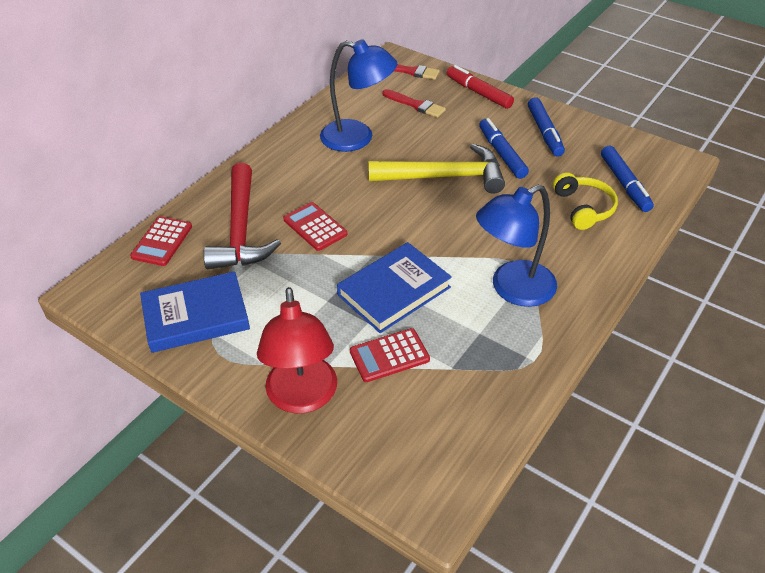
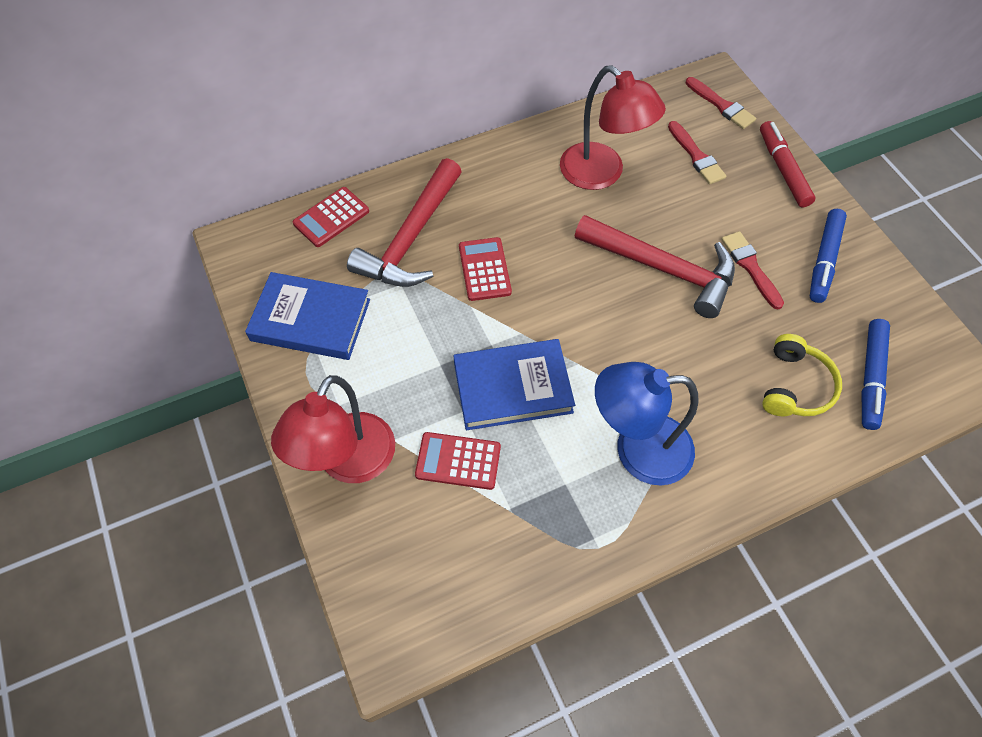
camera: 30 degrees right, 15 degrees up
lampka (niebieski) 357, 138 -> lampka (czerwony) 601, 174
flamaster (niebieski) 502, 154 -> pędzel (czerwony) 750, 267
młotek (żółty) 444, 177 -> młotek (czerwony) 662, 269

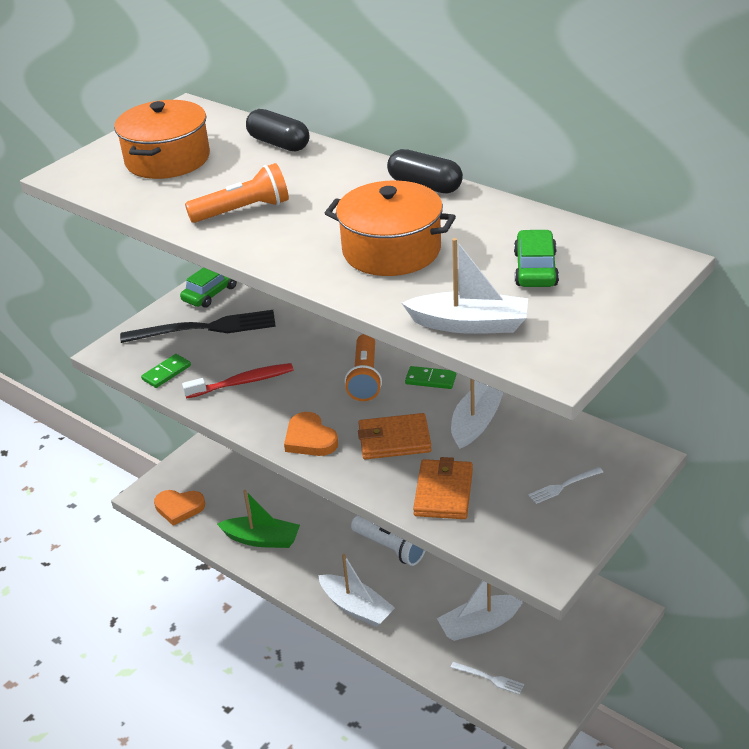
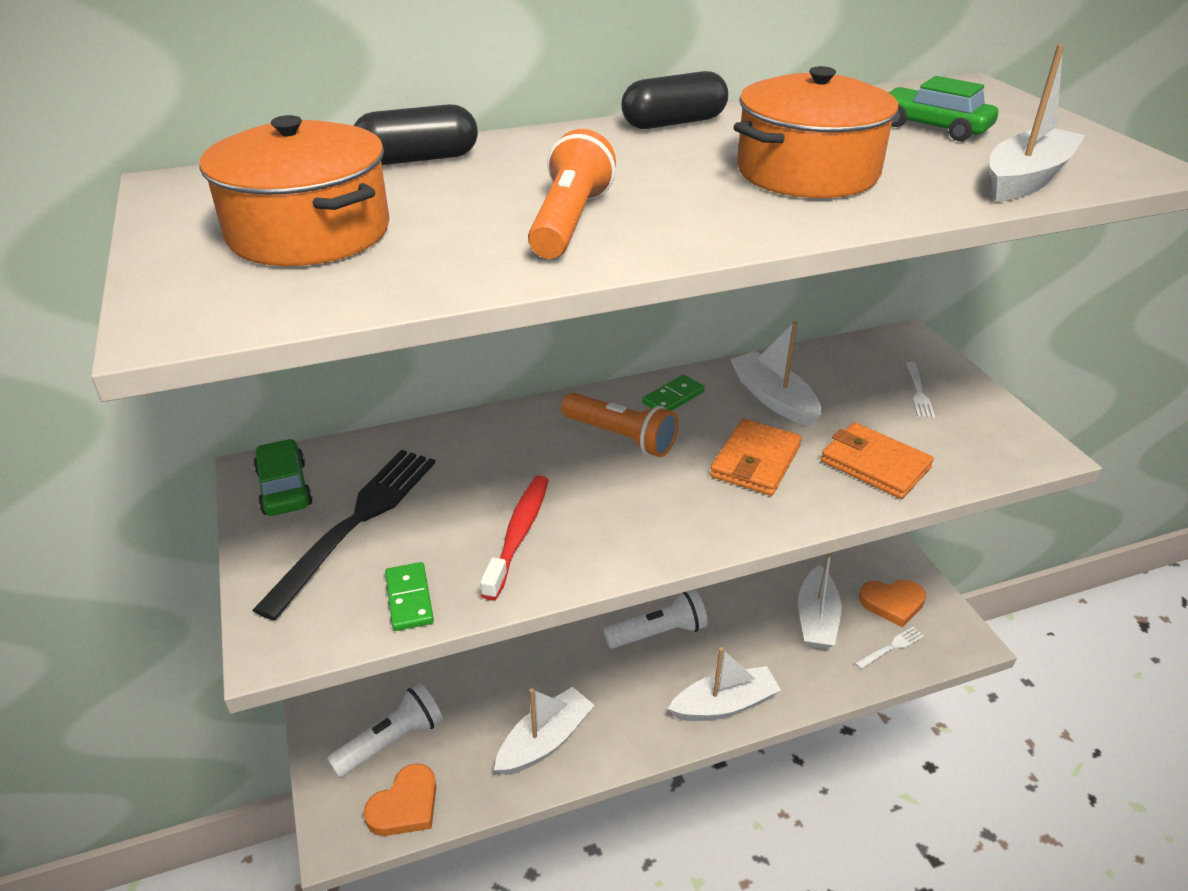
camera: 60 degrees left, 0 degrees up
serce (pomarańczowy) 310, 439 -> serce (pomarańczowy) 892, 603, move
łódka (zielony) 262, 539 -> łódka (biały) 545, 741
none -> latarka (biały) 392, 741

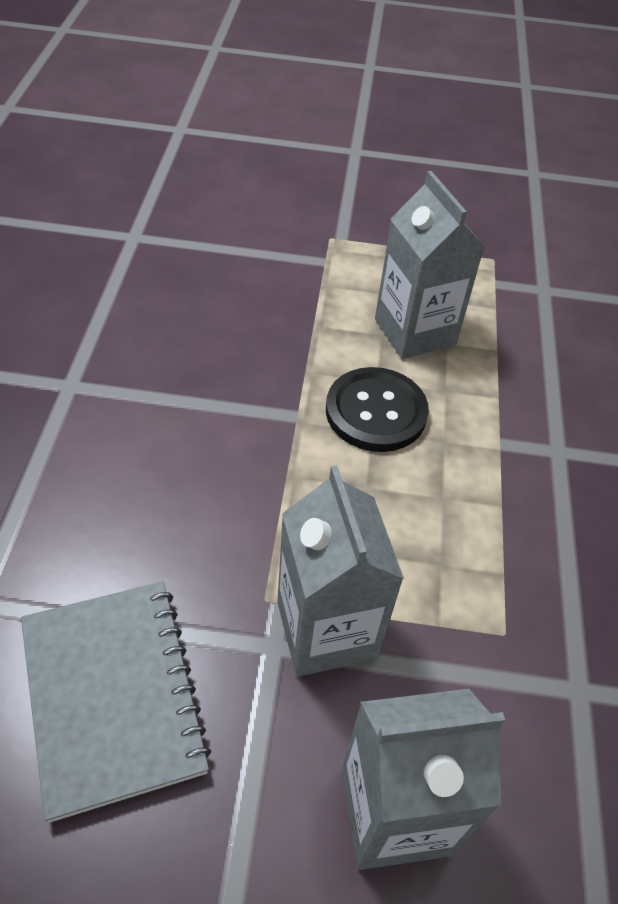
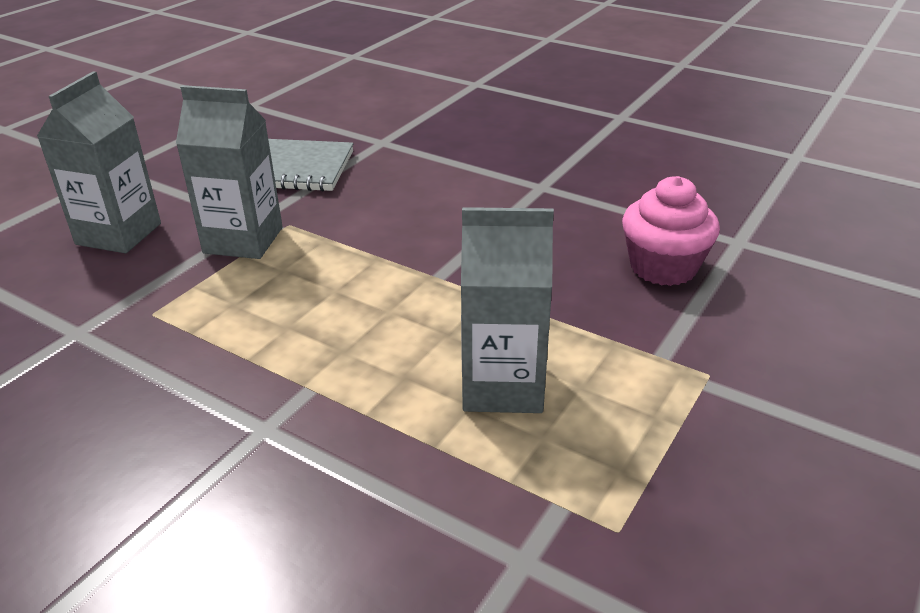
camera: 120 degrees right, 15 degrees down
guzik (czarny) 376, 412 -> none
none -> muffinka (różowy) 663, 267

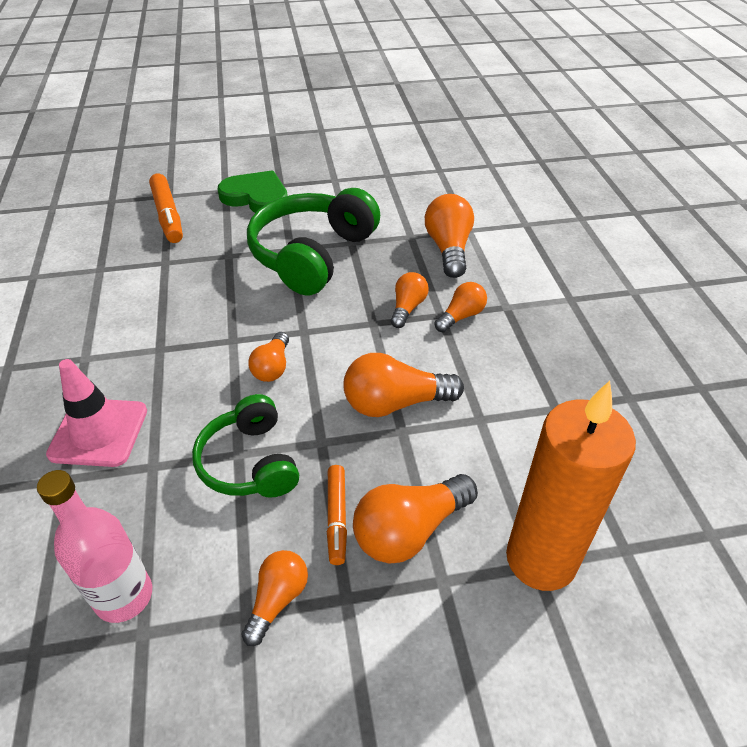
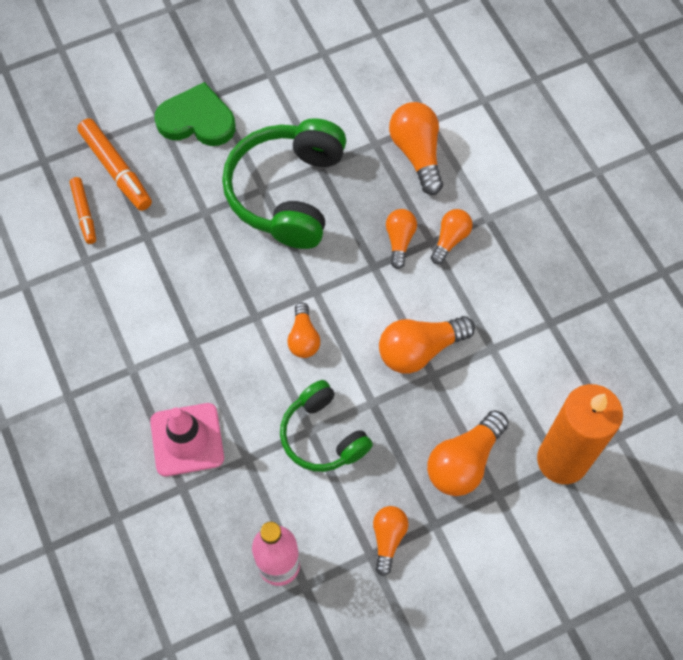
camera: 15 degrees left, 20 degrees up
flamaster (pomarańczowy) 337, 517 -> flamaster (pomarańczowy) 84, 213, move

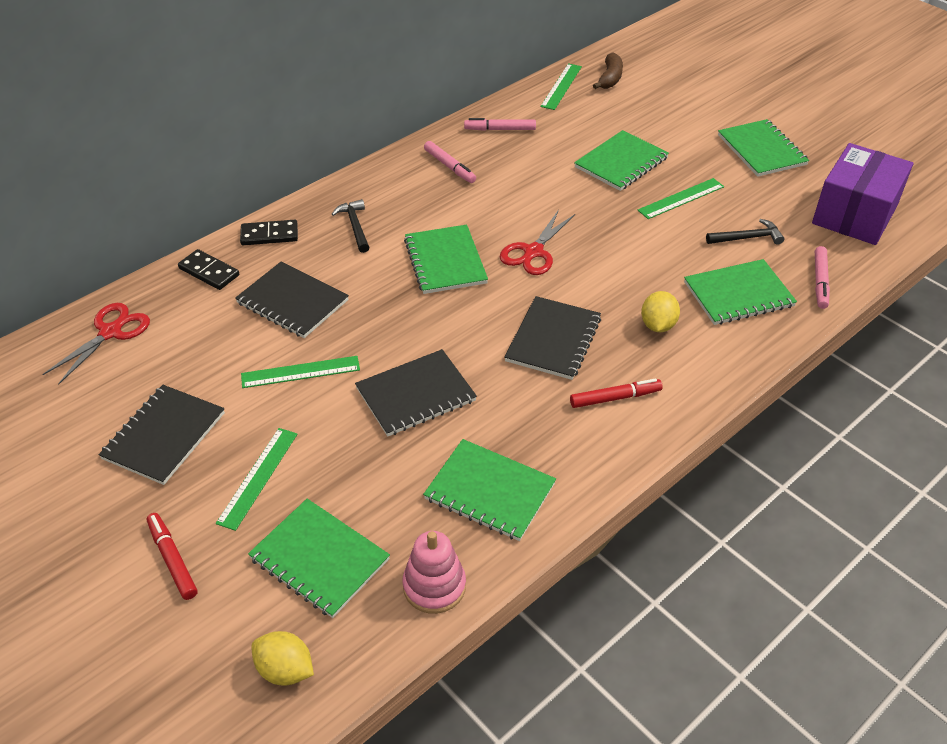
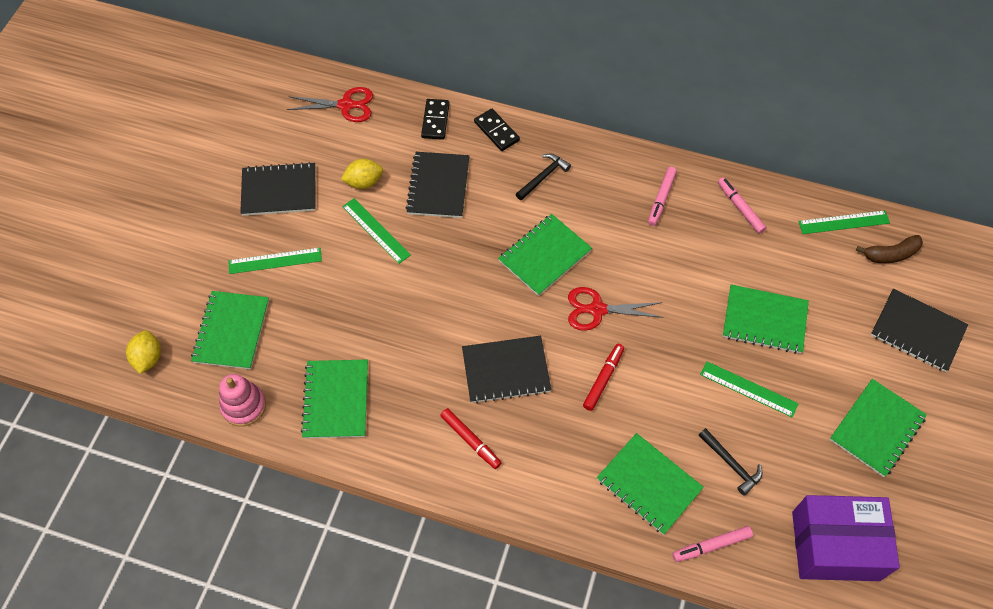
camera: 60 degrees right, 15 degrees up
cytryna (żółty) 658, 325 -> cytryna (żółty) 364, 182, move
zeszyt (czarny) 416, 395 -> zeszyt (czarny) 917, 331, move
flamaster (czerwony) 172, 559 -> flamaster (czerwony) 603, 379, move

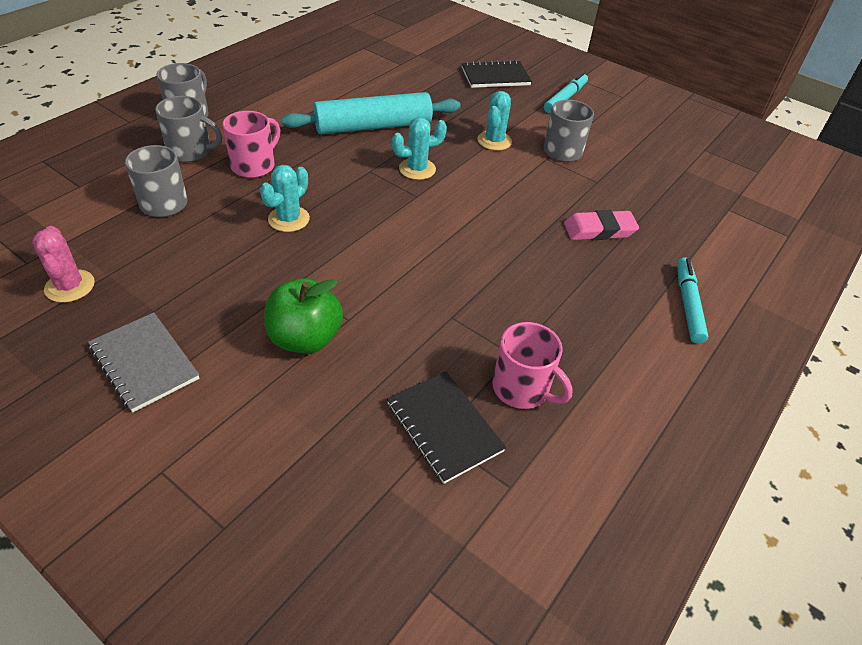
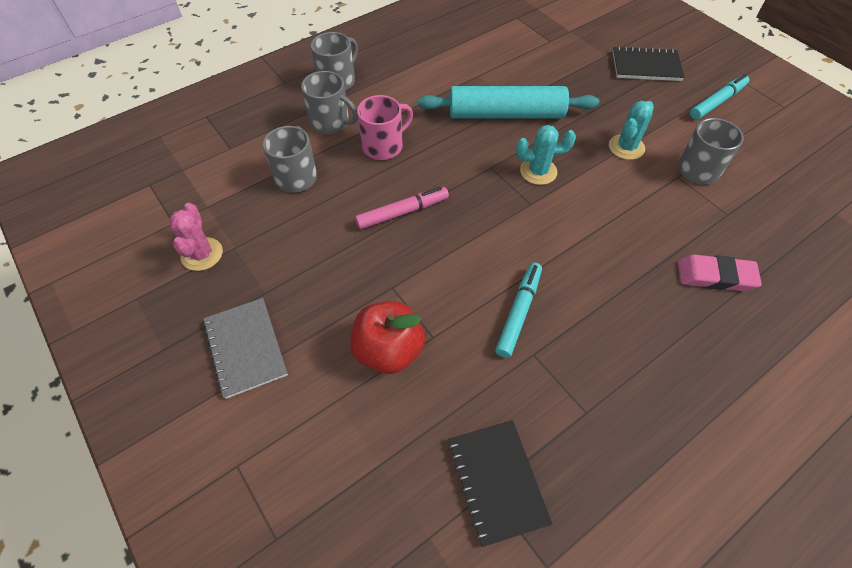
camera: 20 degrees right, 10 degrees up
kaktus (turkusowy) 289, 219 -> flamaster (różowy) 402, 212
flamaster (turkusowy) 687, 304 -> flamaster (turkusowy) 518, 312, move
jabłko (zielony) 305, 338 -> jabłko (czerwony) 388, 350
kubek (różowy) 522, 388 -> none

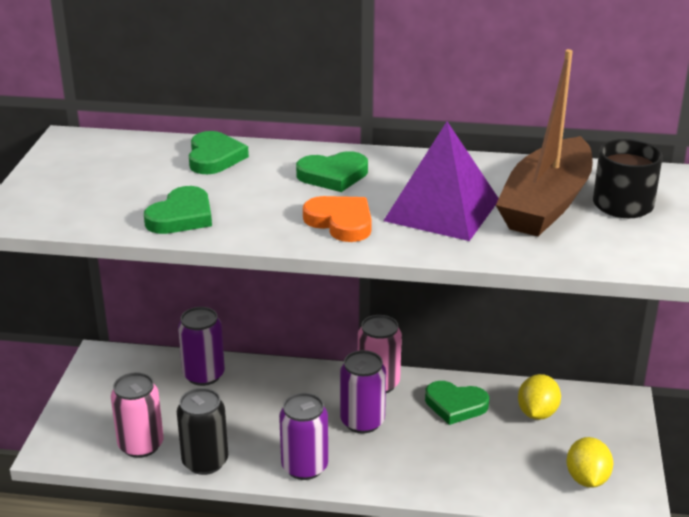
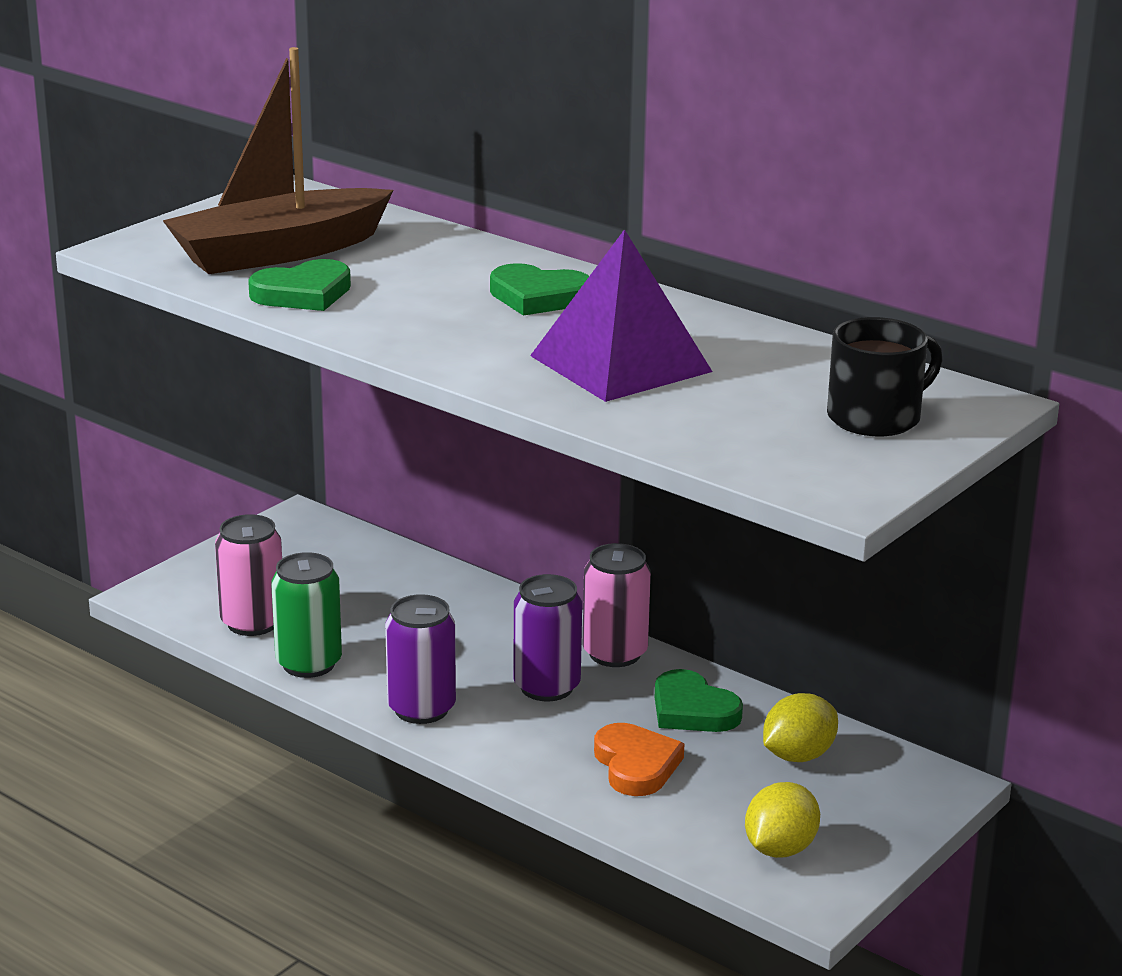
camera: 30 degrees right, 5 degrees down
łódka (brązowy) 546, 204 -> łódka (brązowy) 278, 252, move
serce (zielony) 214, 157 -> none
serce (pomarańczowy) 340, 222 -> serce (pomarańczowy) 636, 765, move
puszka (fioletowy) 203, 375 -> none
puszka (czarny) 205, 462 -> puszka (zielony) 309, 664

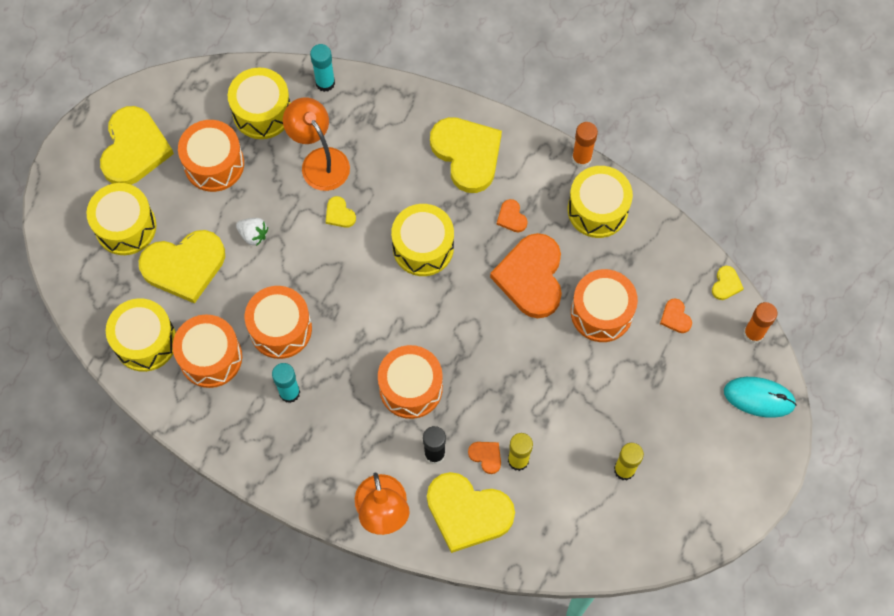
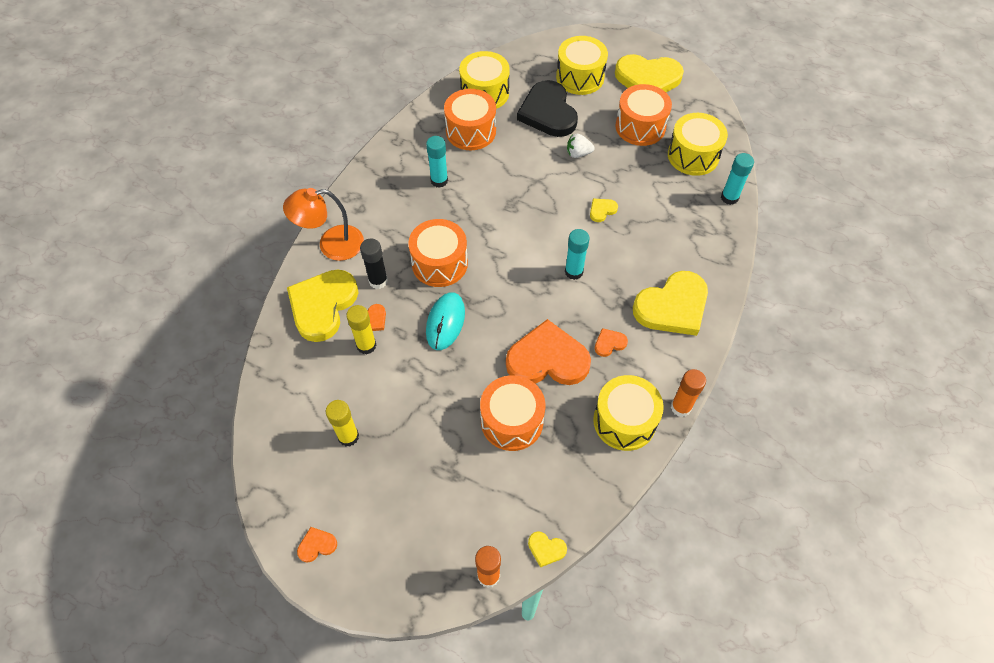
camera: 90 degrees right, 10 degrees down
lampka (pomarańczowy) 319, 161 -> none
bęben (żółty) 423, 247 -> klej w sztyfcie (turkusowy) 574, 272
truskawka (biały) 253, 235 -> truskawka (biały) 578, 153, 60 degrees clockwise
serce (żółty) 184, 266 -> serce (czarny) 548, 112
bęben (pomarańczowy) 280, 329 -> none
serce (pomarańczowy) 675, 317 -> serce (pomarańczowy) 317, 545, move
myszka (turkusowy) 759, 398 -> myszka (turkusowy) 445, 322, move

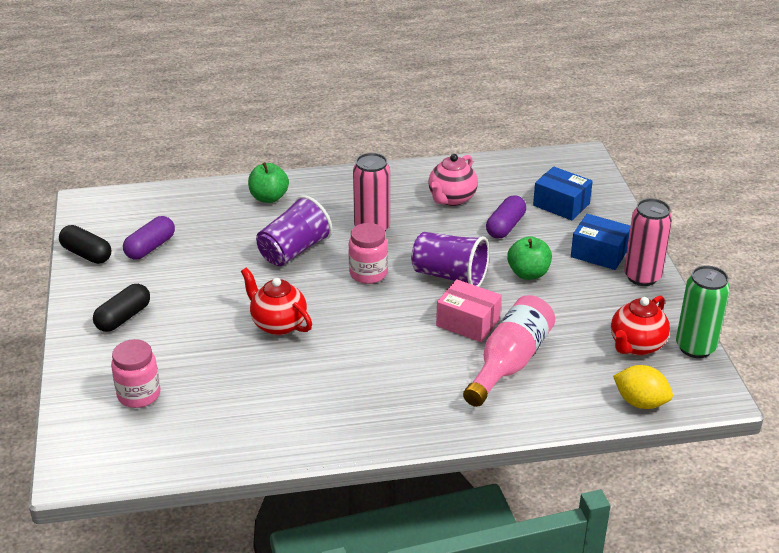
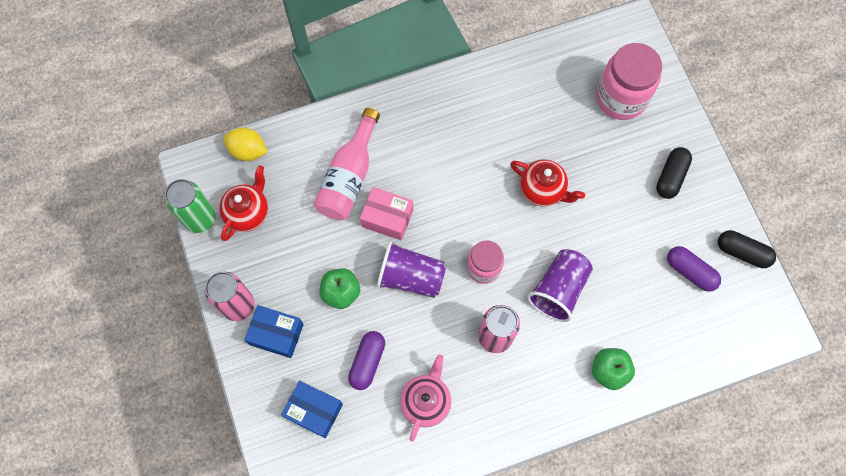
camera: 170 degrees right, 35 degrees up
kapsułka (fioletowy) 150, 247 -> kapsułka (fioletowy) 690, 271, 75 degrees counterclockwise
słoik (różowy) 139, 395 -> słoik (różowy) 621, 98, x1.61

